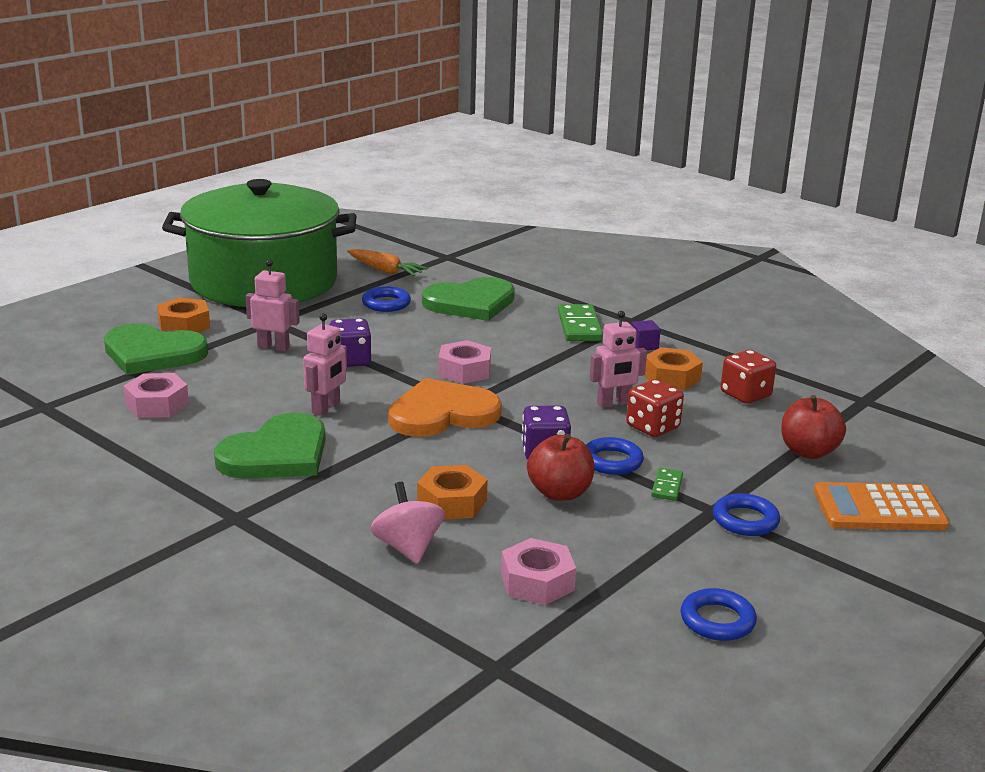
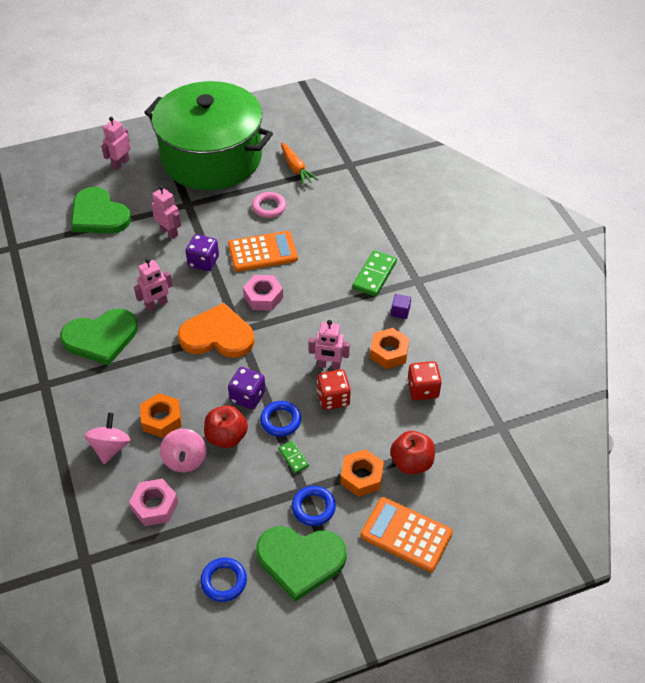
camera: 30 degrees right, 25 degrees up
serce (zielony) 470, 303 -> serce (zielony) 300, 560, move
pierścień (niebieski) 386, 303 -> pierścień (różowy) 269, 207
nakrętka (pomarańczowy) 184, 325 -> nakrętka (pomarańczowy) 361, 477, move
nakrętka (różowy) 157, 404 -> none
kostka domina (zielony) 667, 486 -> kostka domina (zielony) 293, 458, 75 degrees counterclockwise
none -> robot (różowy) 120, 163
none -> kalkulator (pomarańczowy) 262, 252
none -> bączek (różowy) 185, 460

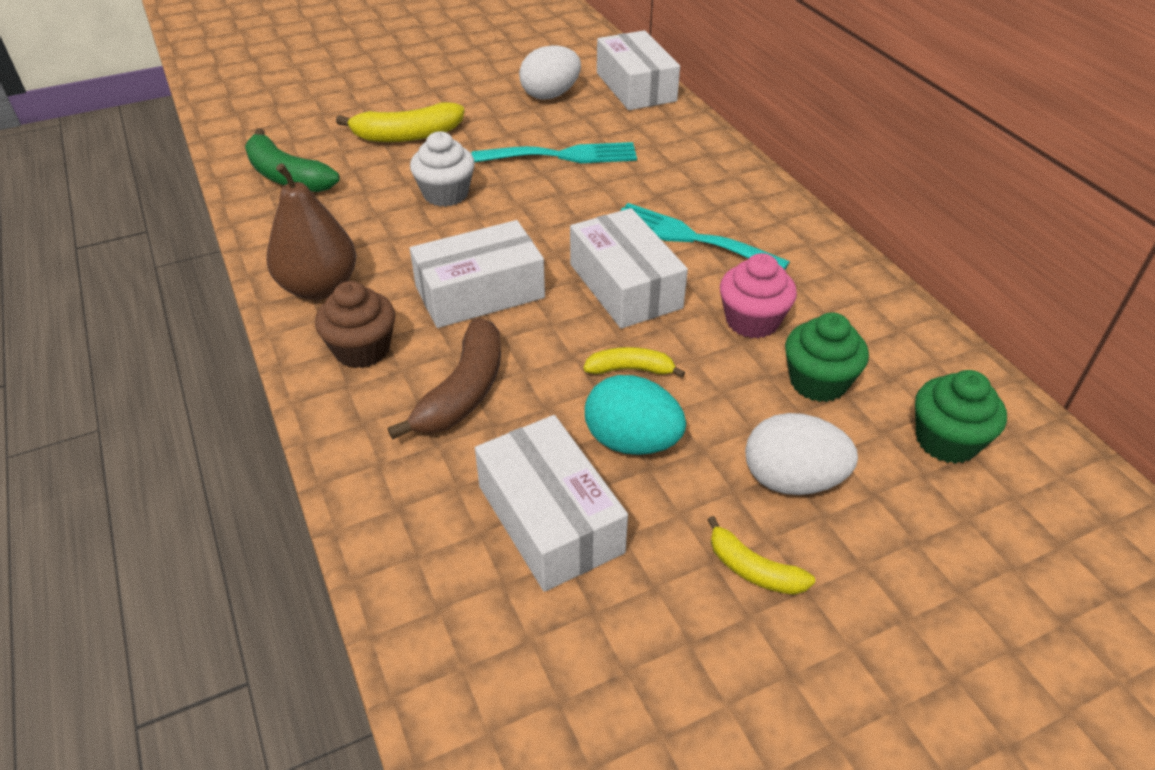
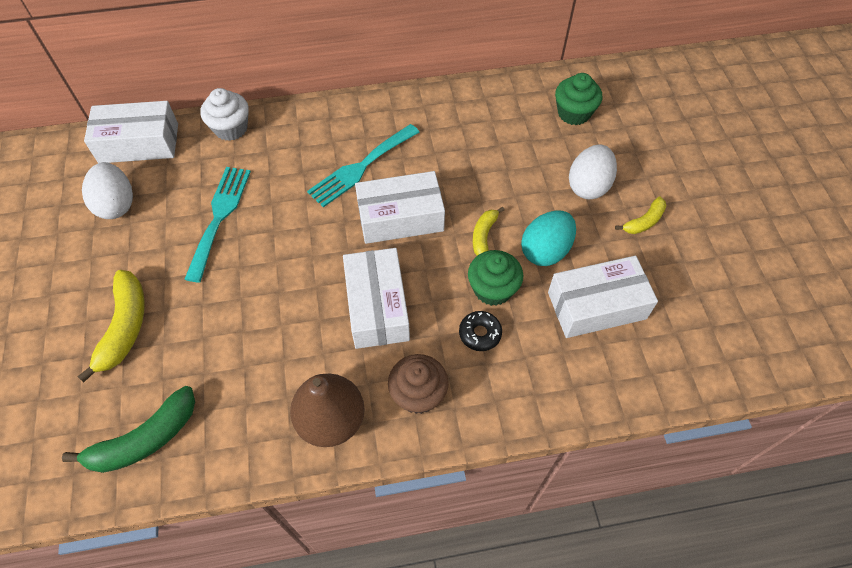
camera: 75 degrees left, 15 degrees up
muffinka (biały) 446, 194 -> muffinka (biały) 231, 128, move
muffinka (różowy) 752, 321 -> none
muffinka (zielony) 818, 382 -> muffinka (zielony) 492, 289, move
banan (brązowy) 463, 391 -> donut (czarny) 480, 333

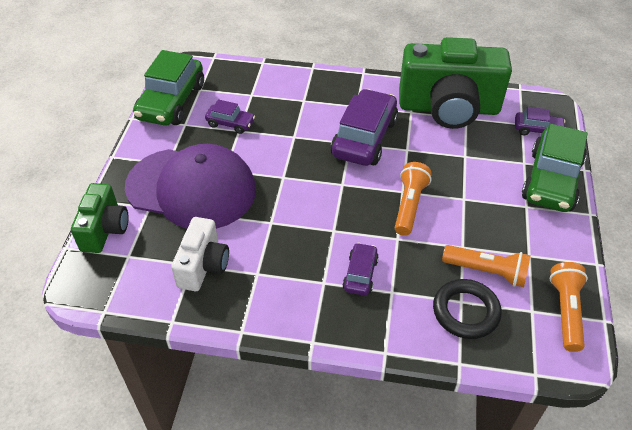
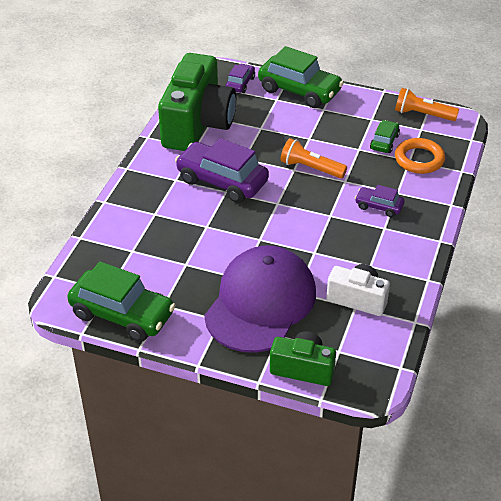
camera: 80 degrees left, 5 degrees down
samochód (fioletowy) 230, 123 -> none
latarka (pomarańczowy) 486, 271 -> samochód (zielony) 384, 142
pierścień (czarny) 465, 311 -> pierścień (pomarańczowy) 419, 159

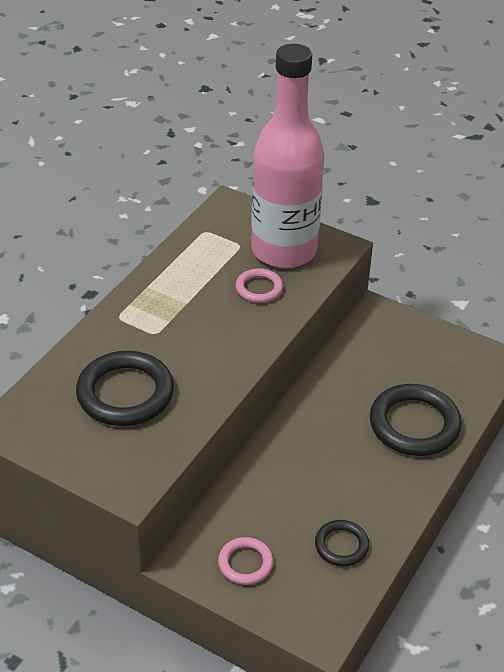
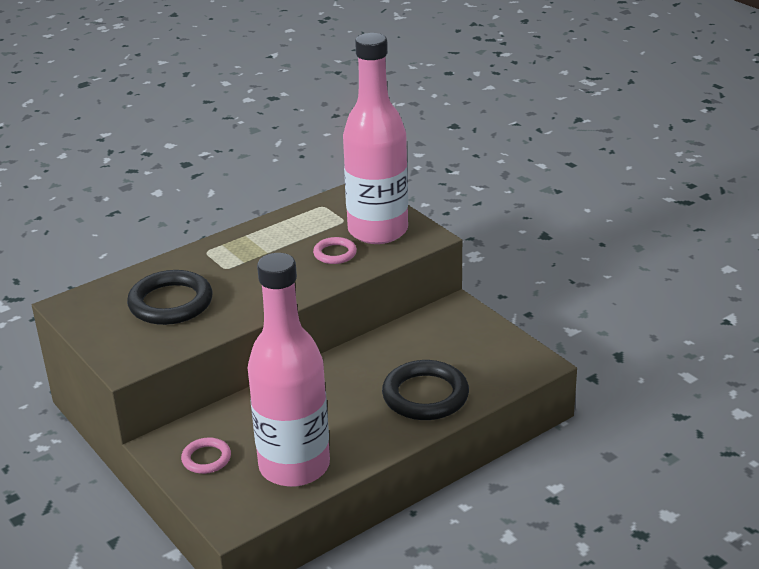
camera: 25 degrees right, 10 degrees down
pierścień (czarny) 341, 545 -> butelka (różowy) 294, 466

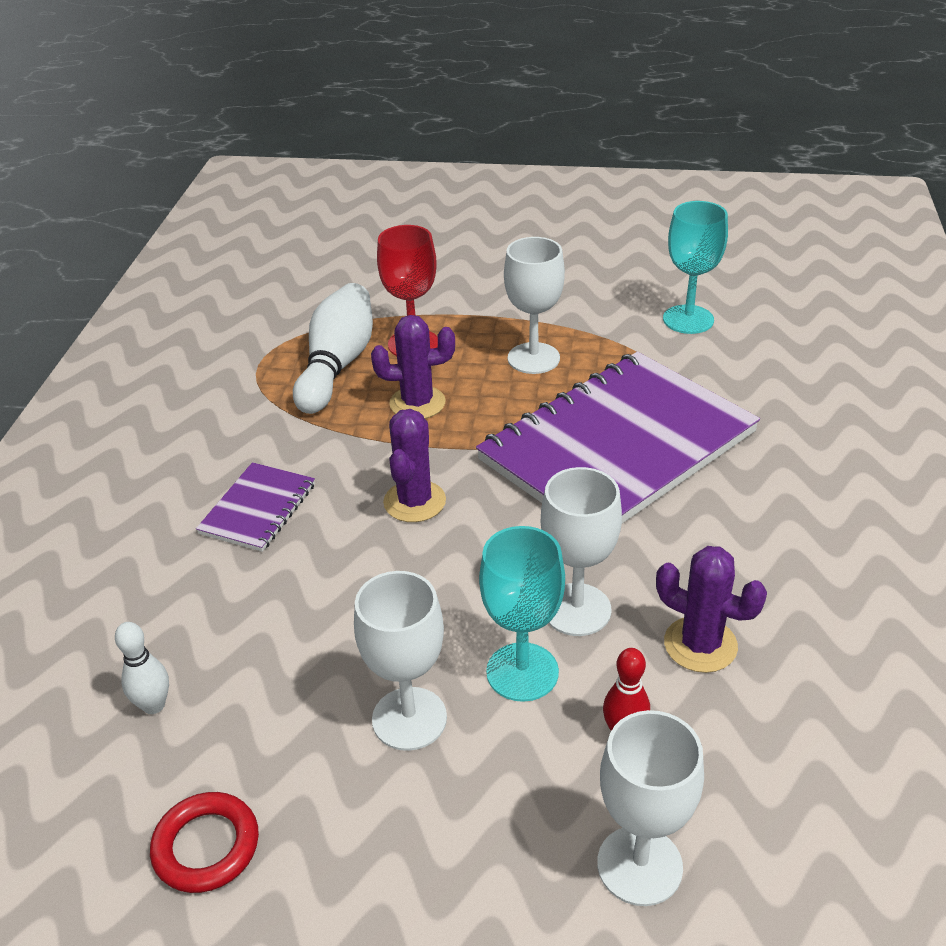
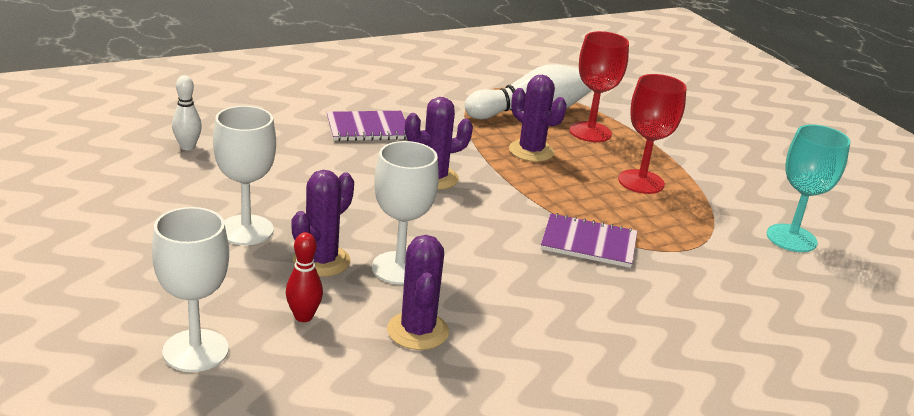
camera: 50 degrees right, 10 degrees down
kielich (biały) 533, 358 -> kielich (czerwony) 641, 182
zeszyt (fioletowy) 618, 446 -> zeszyt (fioletowy) 588, 243, x0.43
kielich (turkusowy) 522, 672 -> kaktus (fioletowy) 321, 261
pierścień (czerwony) 206, 846 -> none

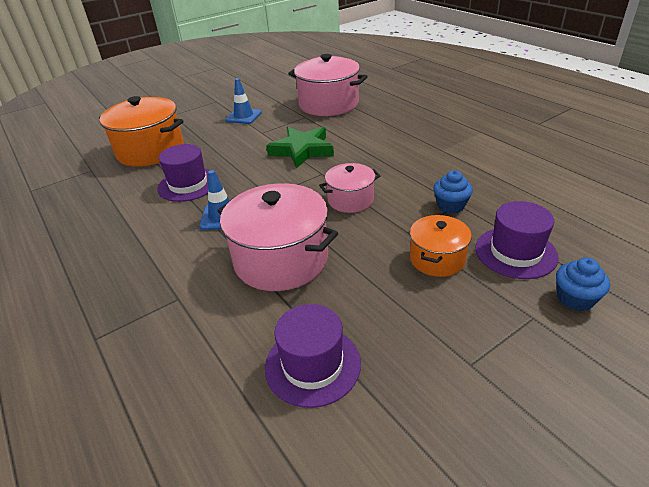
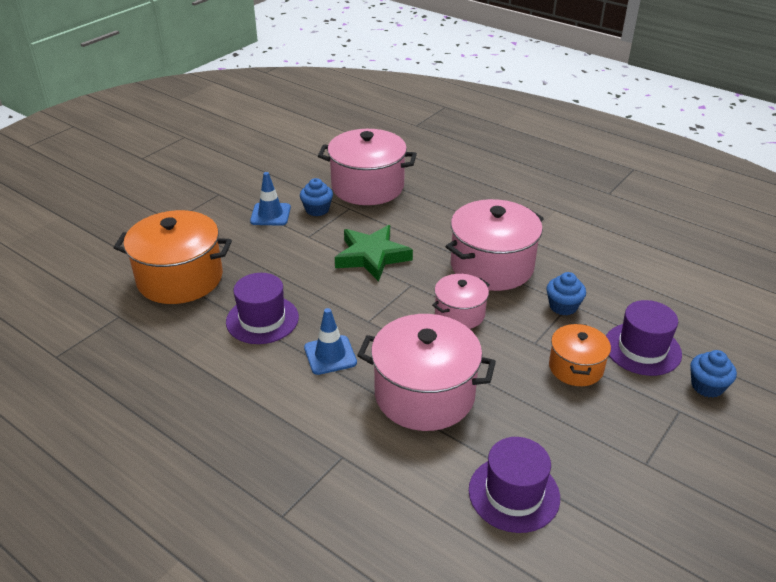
camera: 20 degrees left, 0 degrees up
none -> muffinka (niebieski) 317, 209
none -> garnek (różowy) 492, 266

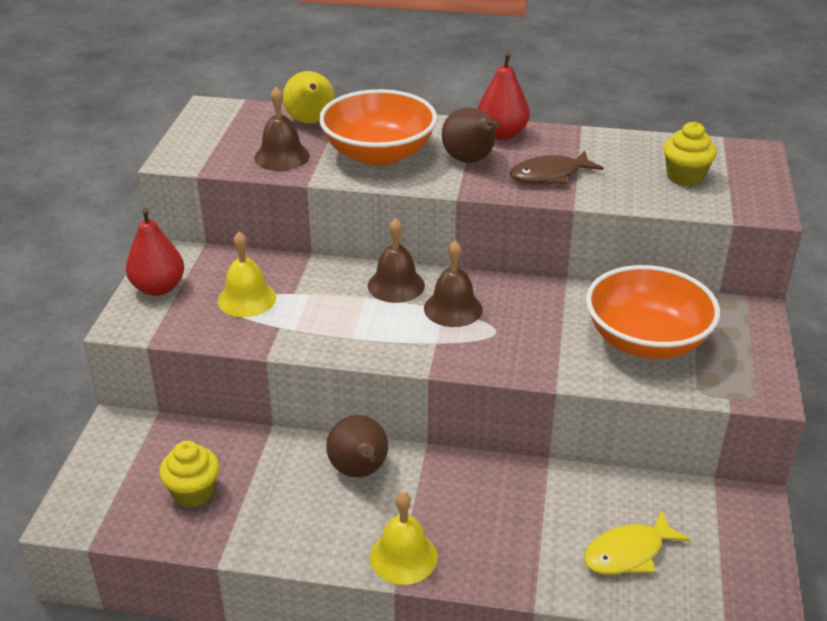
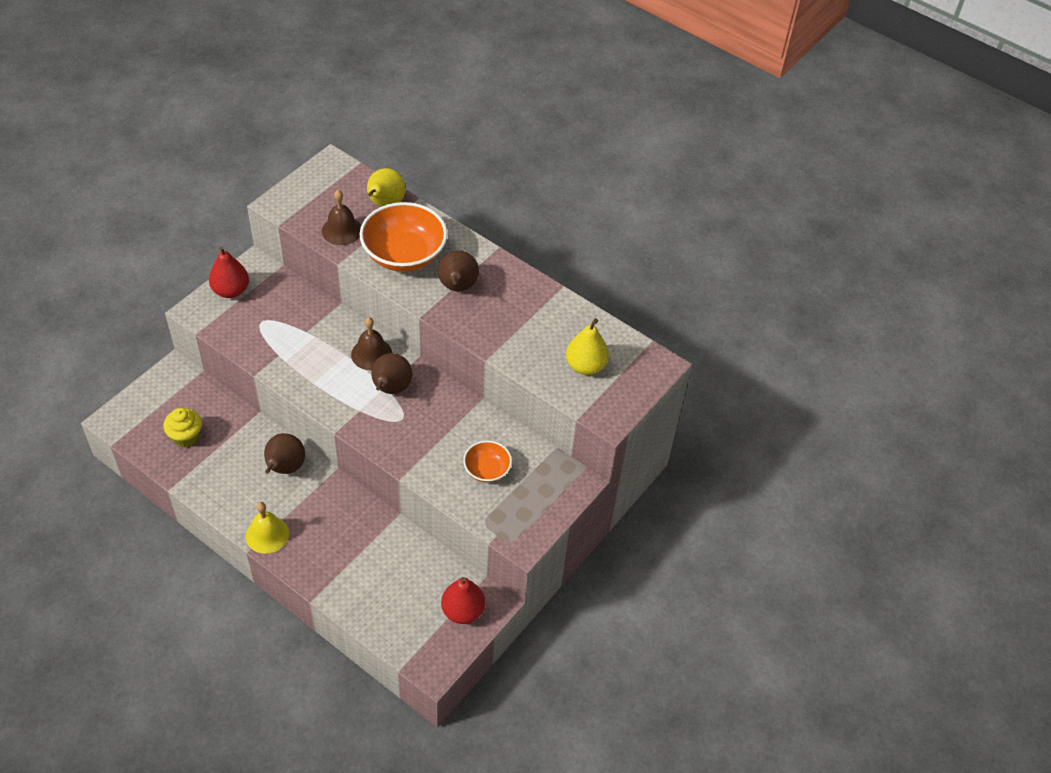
camera: 25 degrees right, 15 degrees up
gruszka (czerwony) 501, 134 -> gruszka (czerwony) 463, 611, move
muffinka (żółty) 685, 177 -> gruszka (żółty) 585, 366
ryba (brązowy) 549, 175 -> none
dzwonek (żółty) 247, 299 -> none
dzwonek (brązowy) 453, 308 -> gruszka (brązowy) 391, 389
miska (pomarańczowy) 646, 340 -> miska (pomarańczowy) 487, 470, x0.52
ryba (żółty) 628, 553 -> none

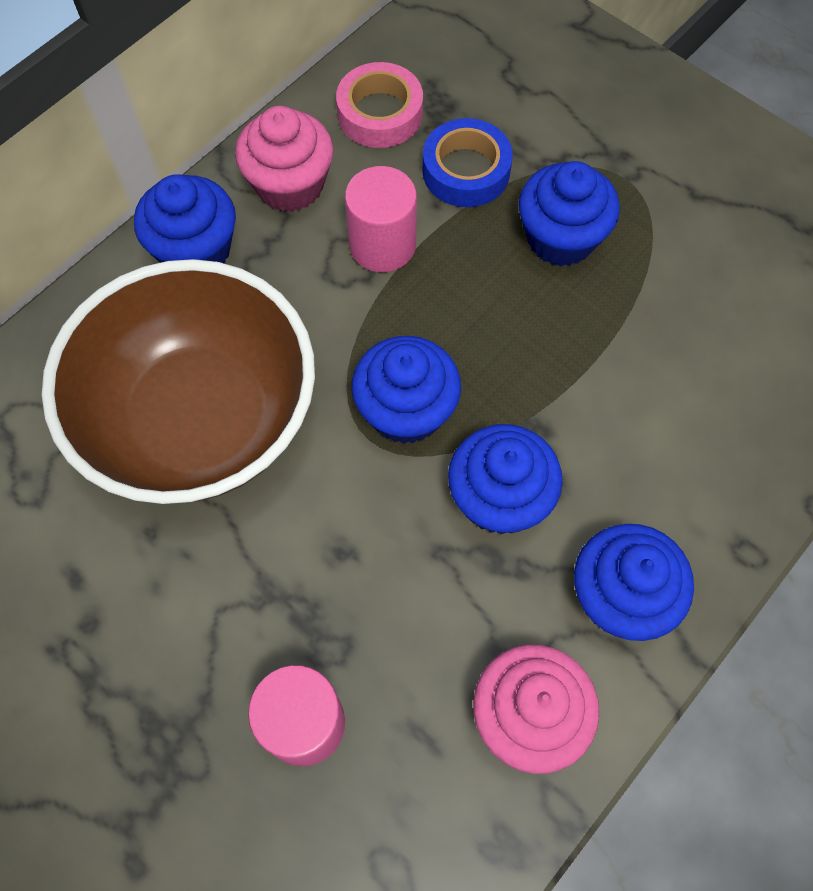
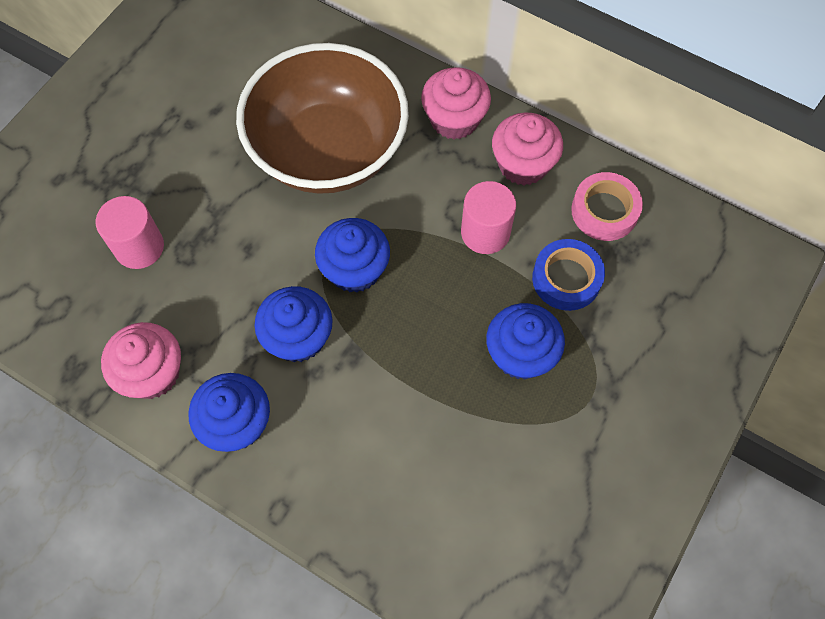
camera: 80 degrees right, 0 degrees up
muffinka (niebieski) 196, 250 -> muffinka (różowy) 454, 119

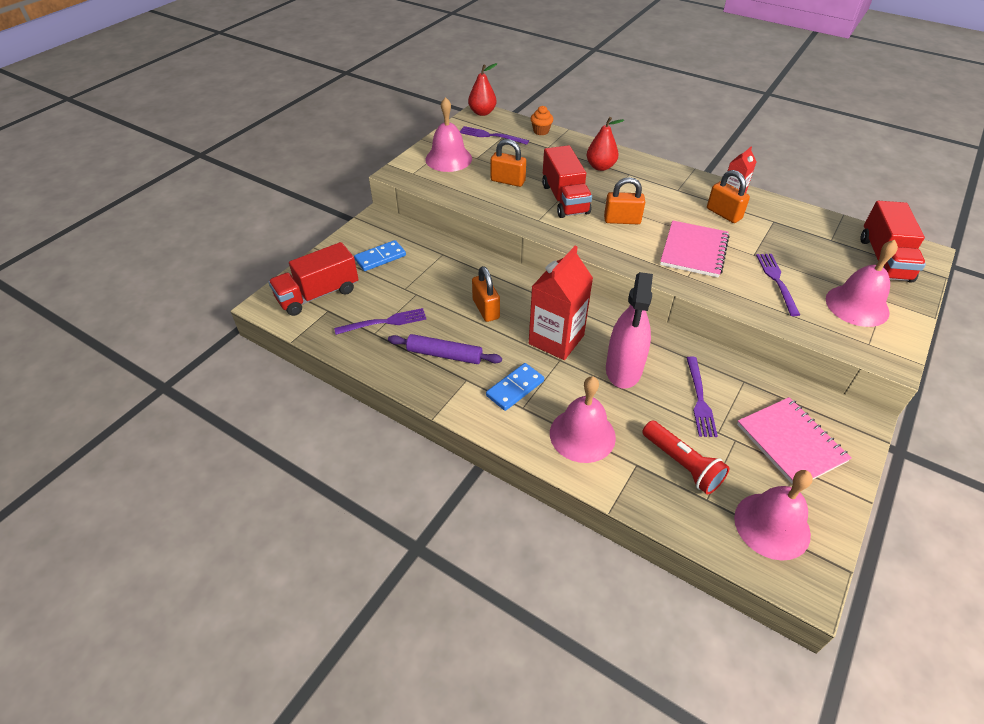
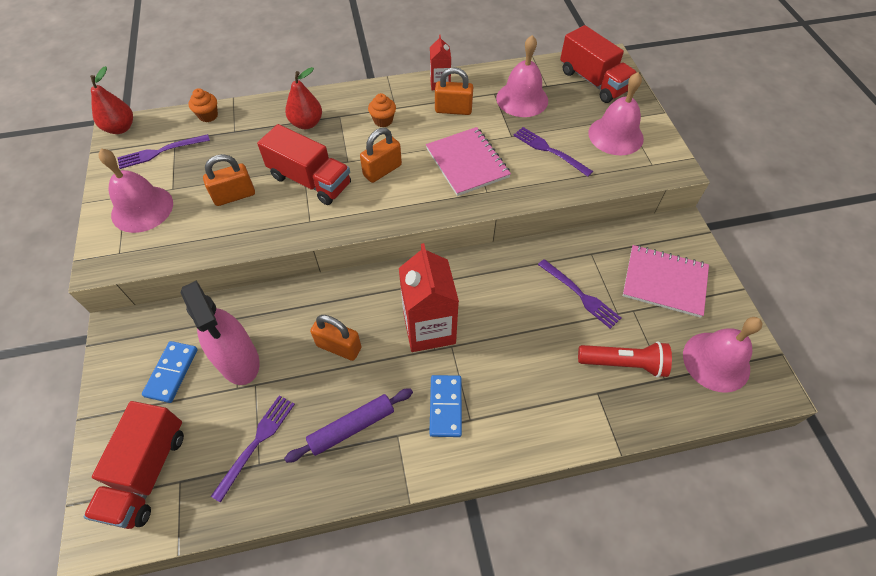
camera: 45 degrees left, 10 degrees up
spryskiwacz (różowy) 623, 369 -> spryskiwacz (różowy) 238, 360, move
dzwonek (różowy) 582, 435 -> dzwonek (różowy) 522, 99, move
none -> muffinka (pomarańczowy) 383, 120

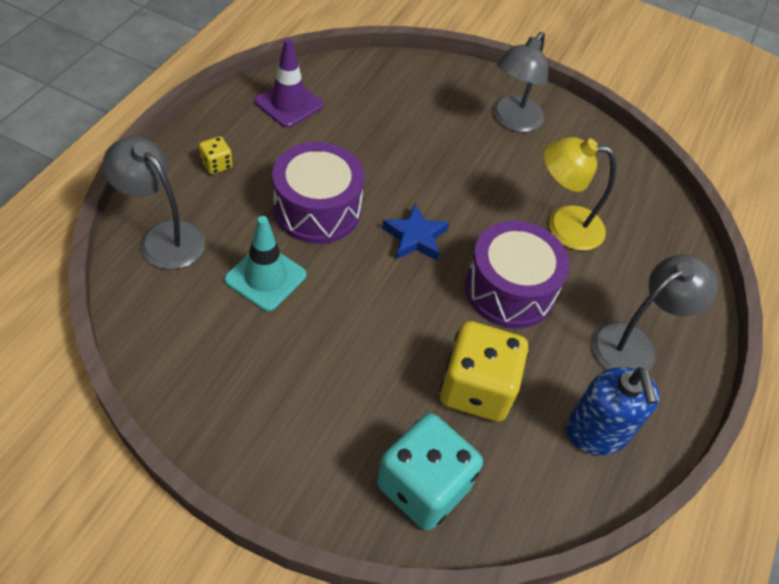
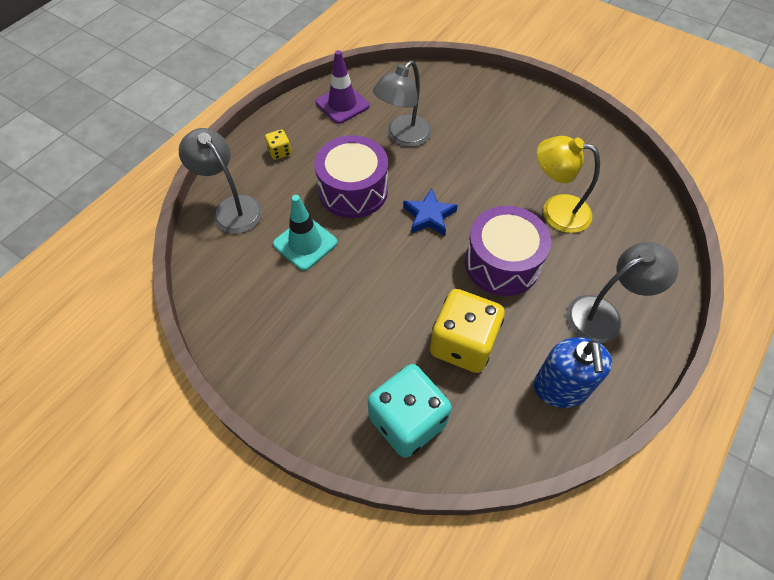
camera: 15 degrees right, 5 degrees up
lampka (szary) 512, 121 -> lampka (szary) 403, 137, move

